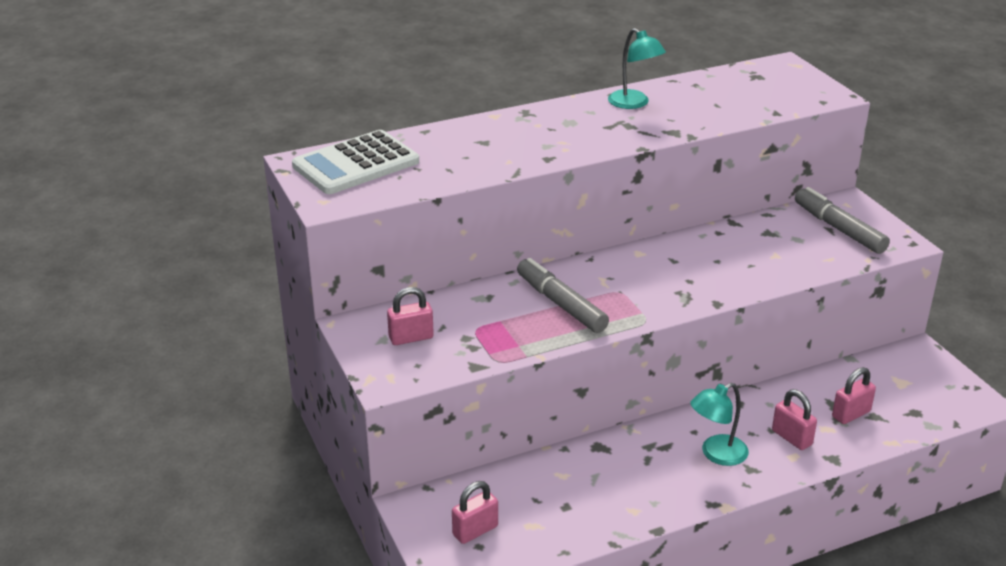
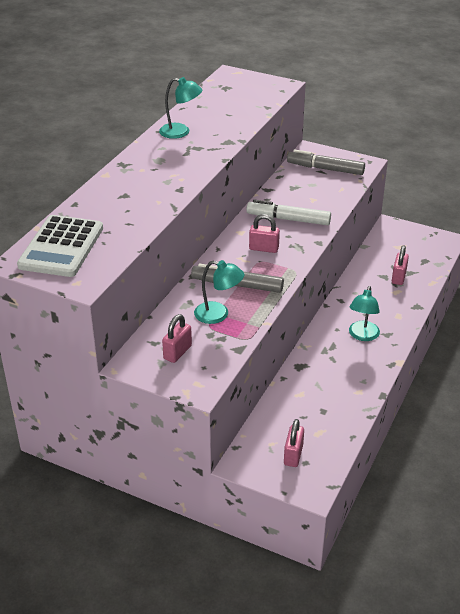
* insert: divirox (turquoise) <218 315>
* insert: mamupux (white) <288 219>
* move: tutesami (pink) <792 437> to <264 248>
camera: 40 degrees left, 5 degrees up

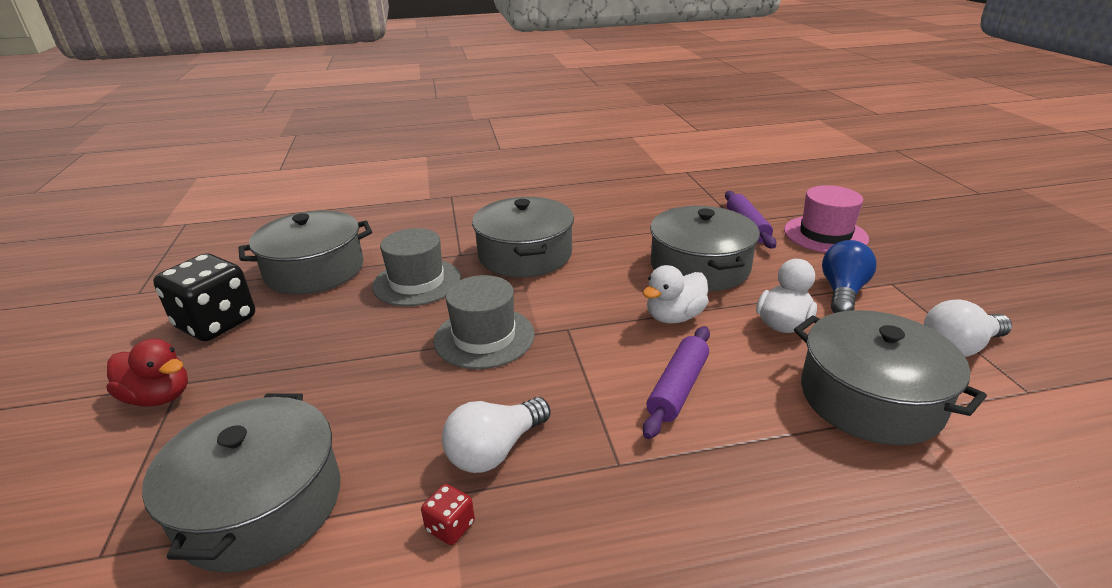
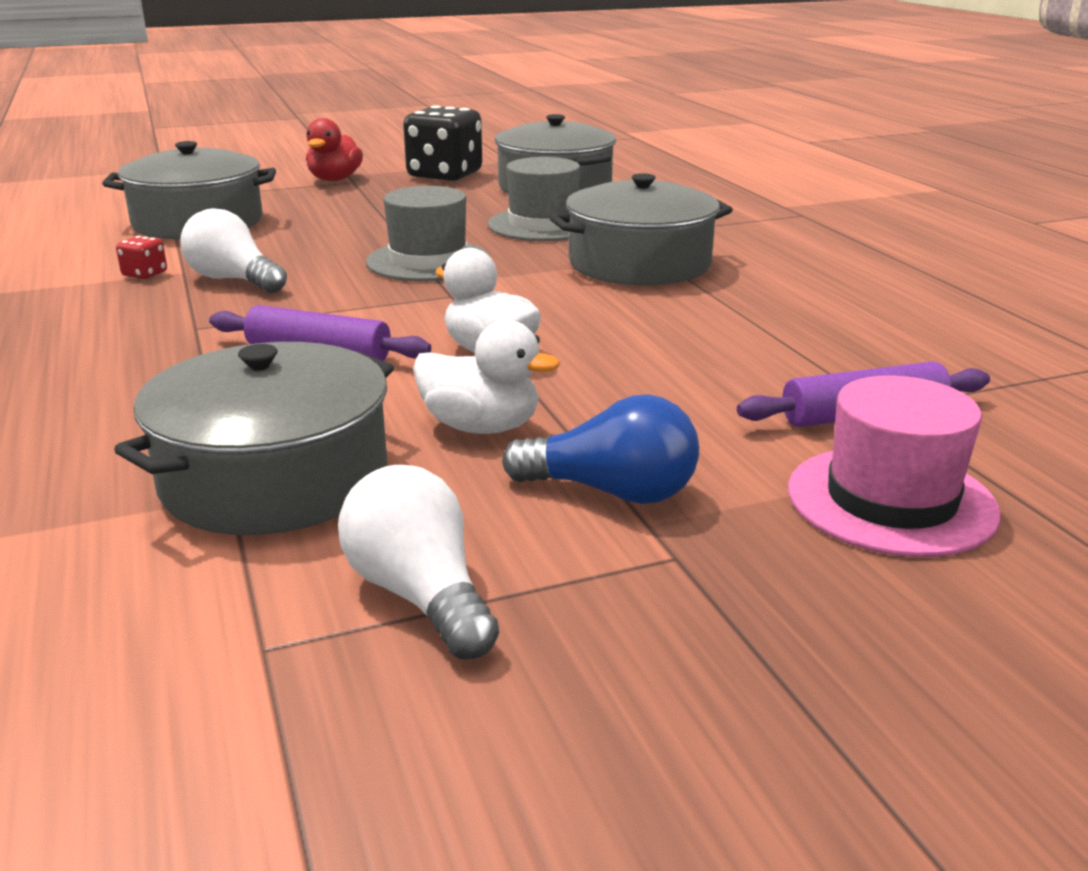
* delete: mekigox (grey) <699 267>
camera: 80 degrees right, 5 degrees down

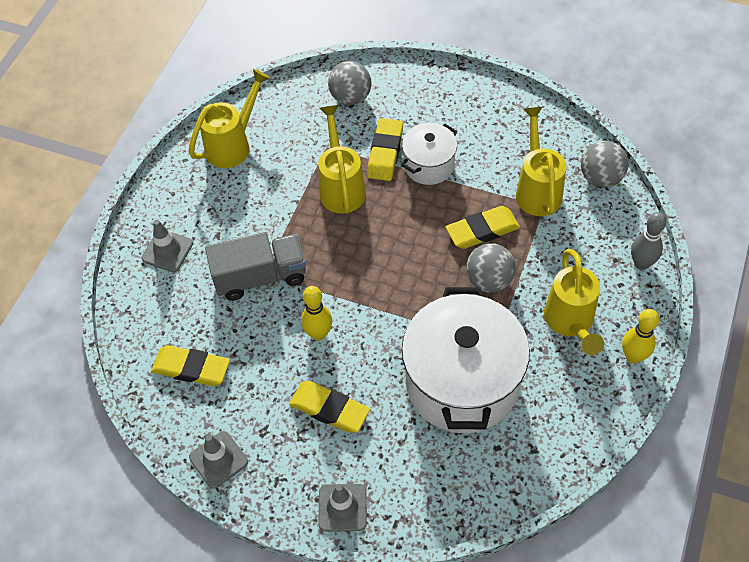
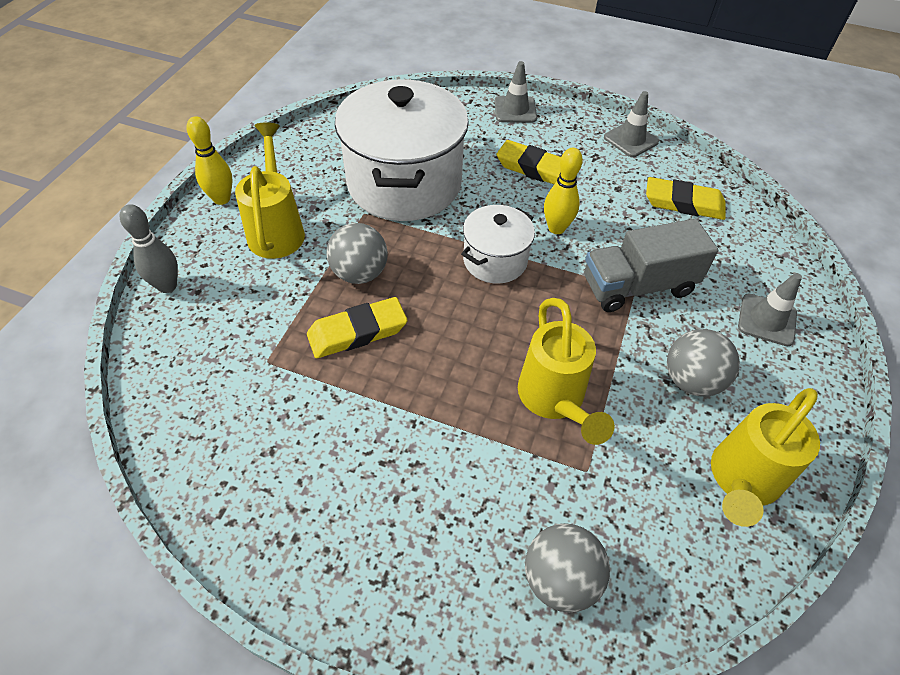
* move: mekigox (white) <429 165> to <495 260>
* move: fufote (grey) <600 178> to <691 380>
* delete: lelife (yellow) <385 153>
* delete: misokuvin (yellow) <537 189>
camera: 175 degrees right, 5 degrees down

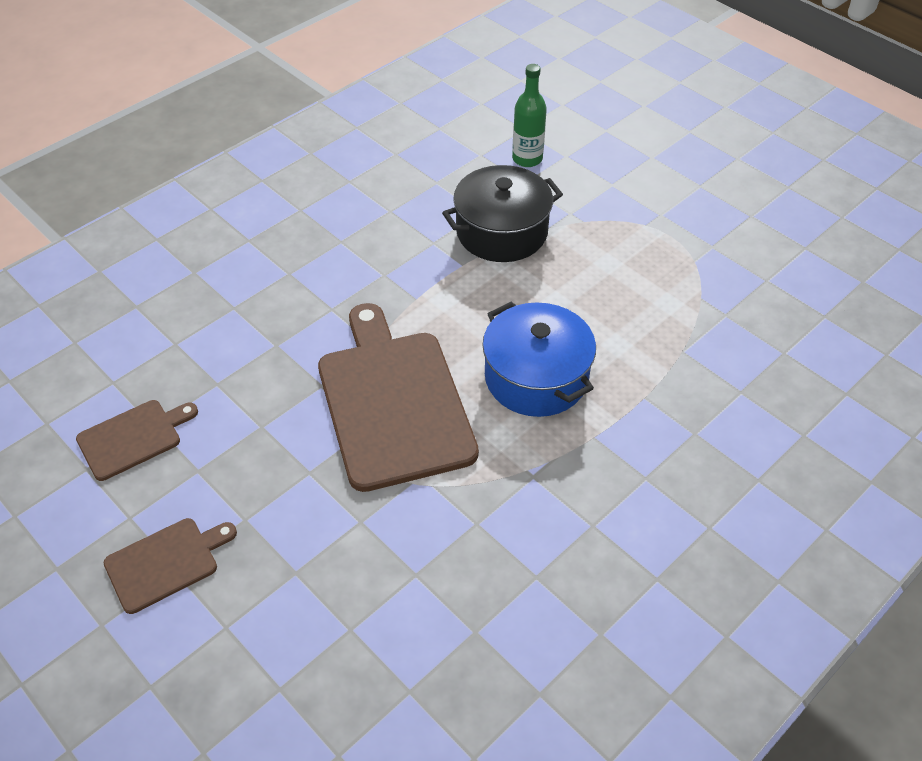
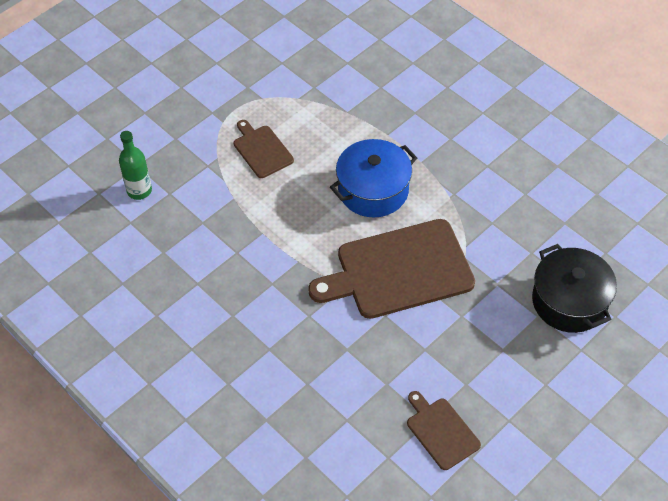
* move: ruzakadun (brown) <166 563> to <261 150>
* move: mekigox (black) <501 232> to <569 301>
camera: 90 degrees left, 5 degrees up

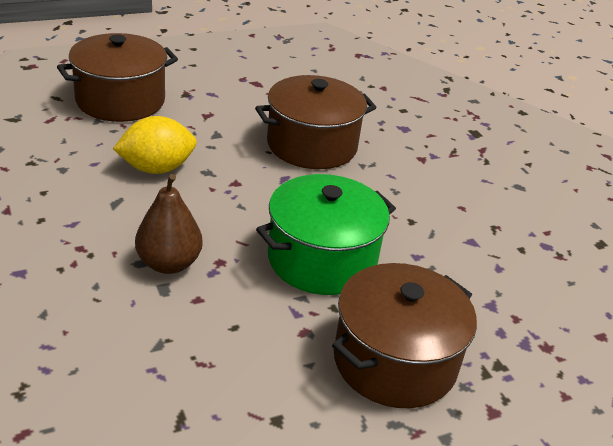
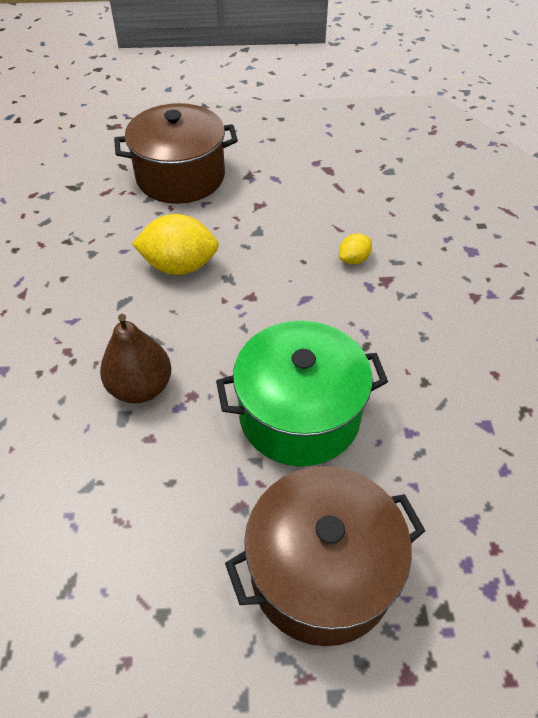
* replace: mekigox (brown) <312 145> to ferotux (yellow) <354 259>
camera: 25 degrees right, 15 degrees up

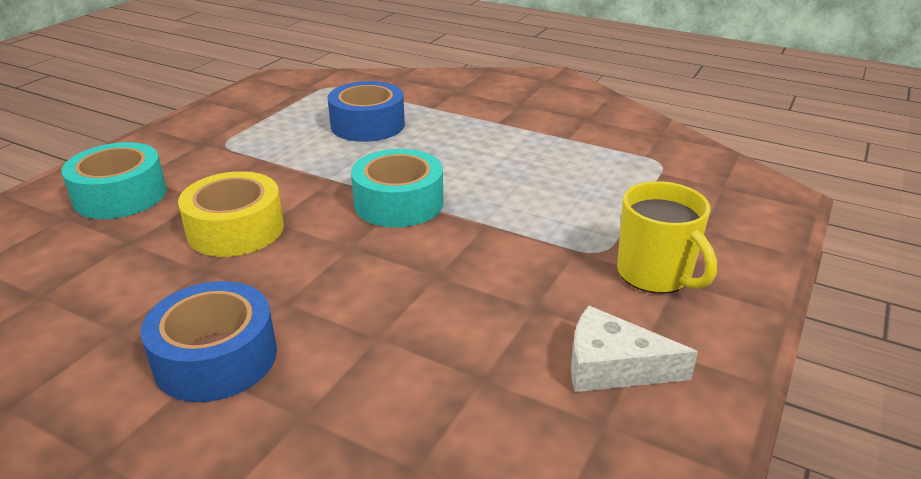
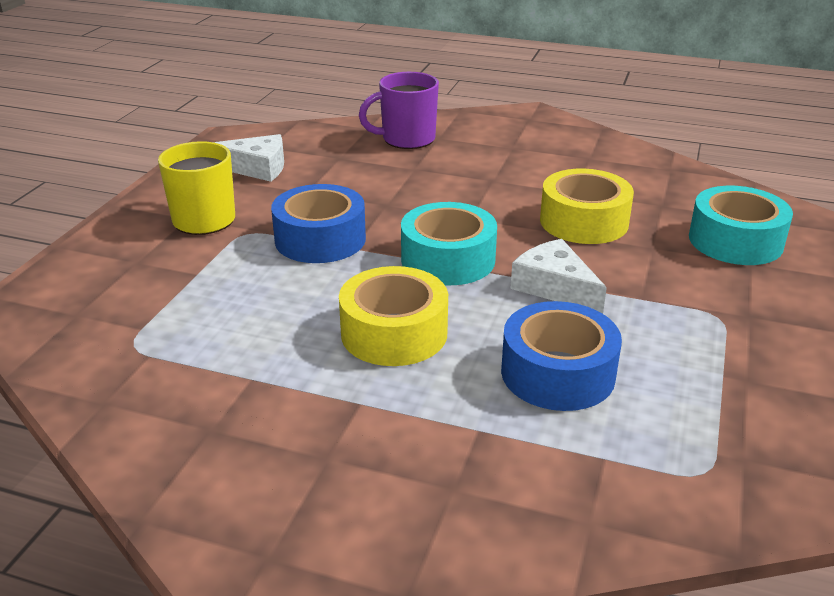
* move: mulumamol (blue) <216 358> to <320 239>
* insert: mulumamol (yellow) <394 333>
* insert: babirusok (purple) <406 139>
* insert: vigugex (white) <554 287>
camera: 170 degrees right, 0 degrees up

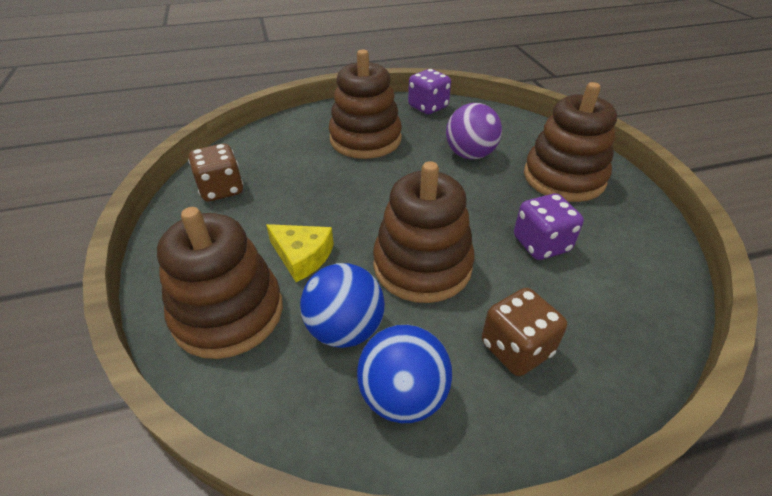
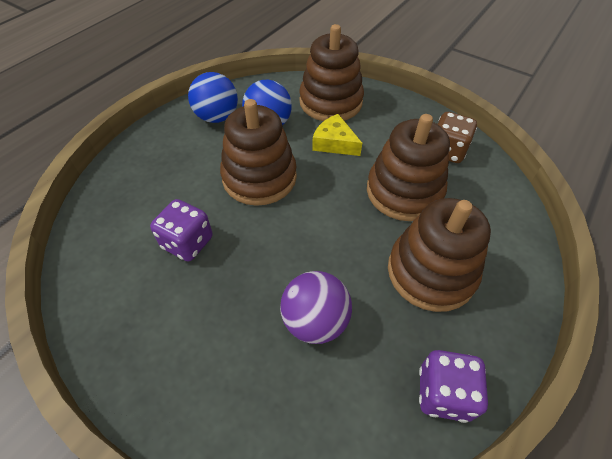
* rotate: vigugex (yellow) <302 256> = <334 143> 45 degrees clockwise
* move: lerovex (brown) <563 178> to <404 192>
* delete: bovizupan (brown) <516 348>
camera: 140 degrees right, 10 degrees up

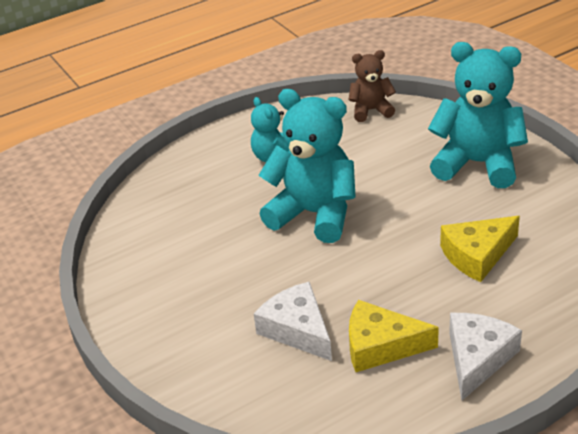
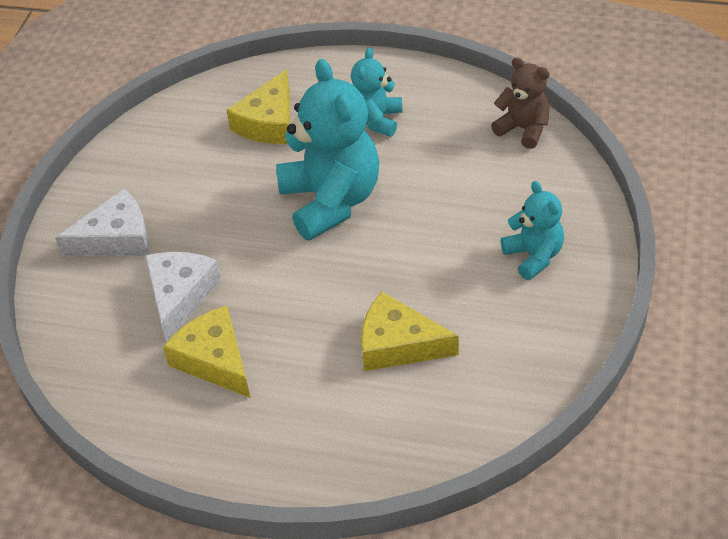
* move: vigugex (white) <477 358> to <116 238>
* insert: vigugex (yellow) <269 122>
* resize: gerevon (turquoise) <477 163> = <534 256> x0.54
camera: 45 degrees right, 10 degrees up

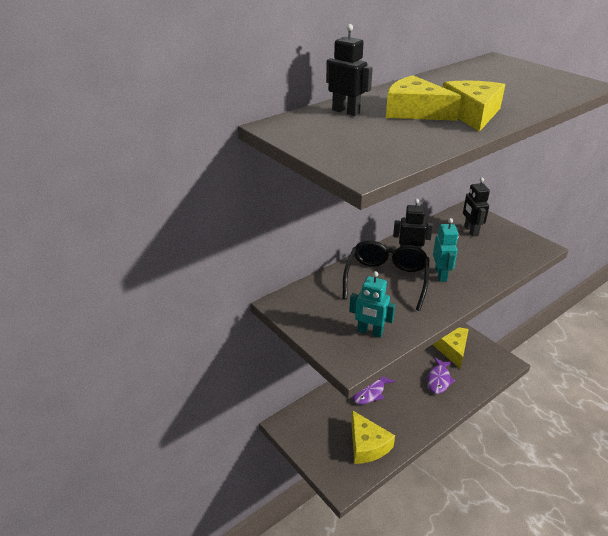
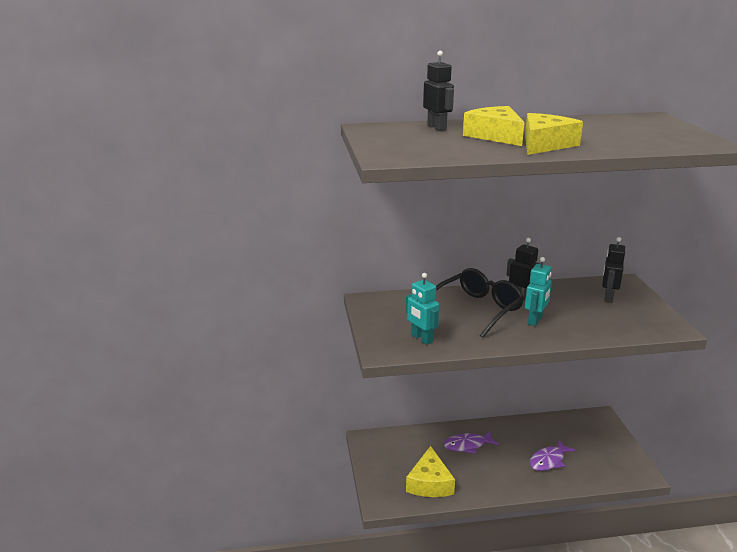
* delete: vigugex (yellow) <451 348>
camera: 30 degrees right, 10 degrees down

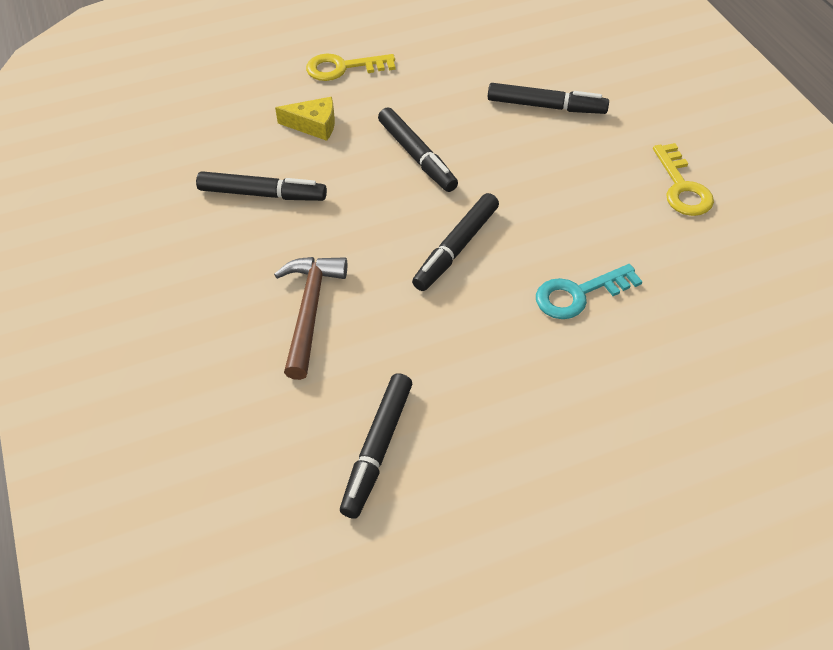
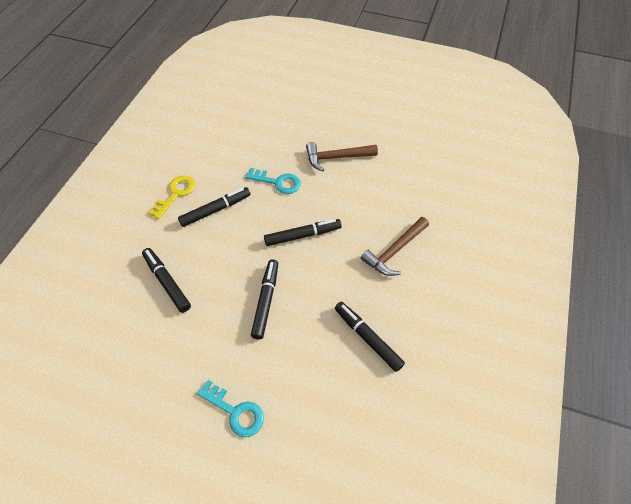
* move: mamupux (black) <377 449> to <215 210>
* recolor: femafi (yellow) <343 68> to femafi (turquoise) <235 411>
* insert: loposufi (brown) <336 158>
* delete: vigugex (yellow) <314 125>
camera: 140 degrees left, 5 degrees up

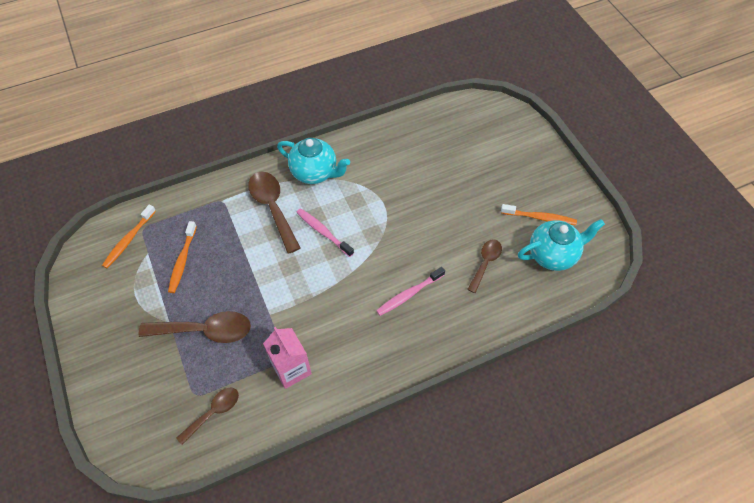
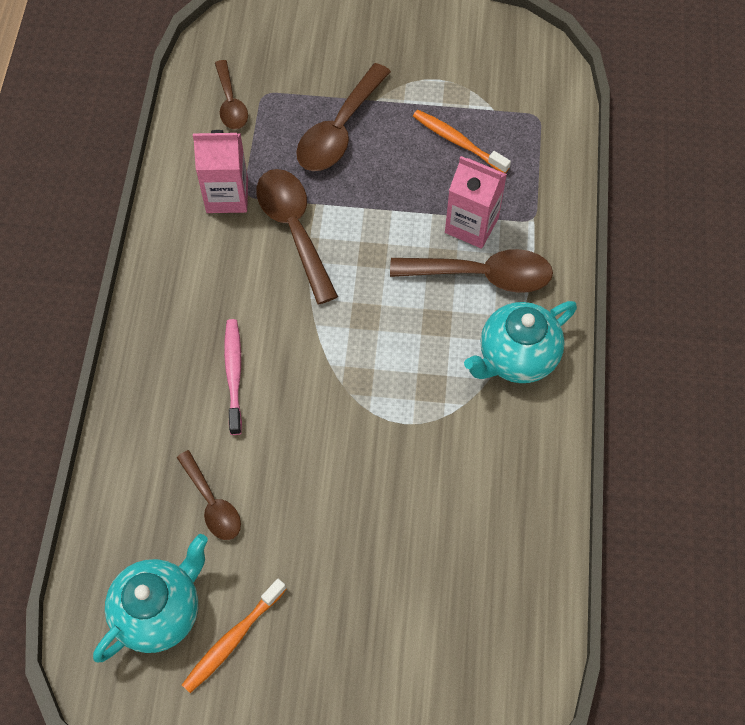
* rotate: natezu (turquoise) <553 255> = <159 611> 150 degrees counterclockwise
* insert: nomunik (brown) <294 229>
* insert: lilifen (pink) <471 225>
* delete: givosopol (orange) <129 240>
* delete: givosopol (pink) <323 232>
camera: 120 degrees right, 5 degrees up

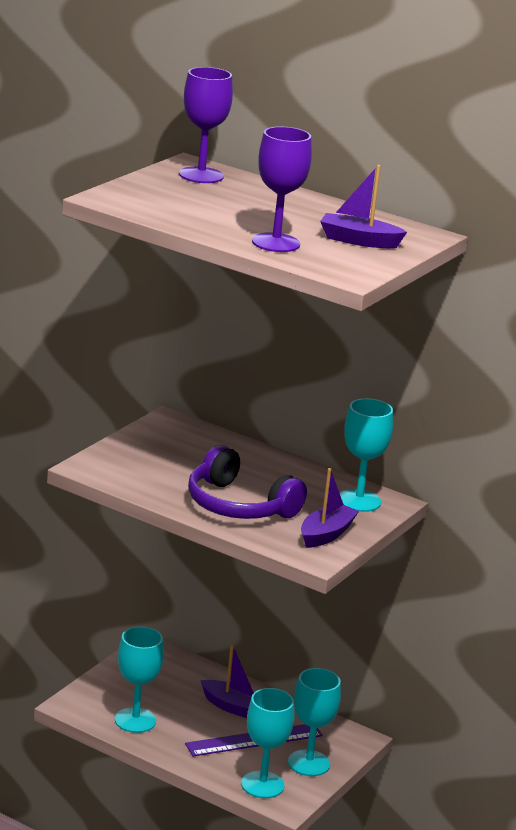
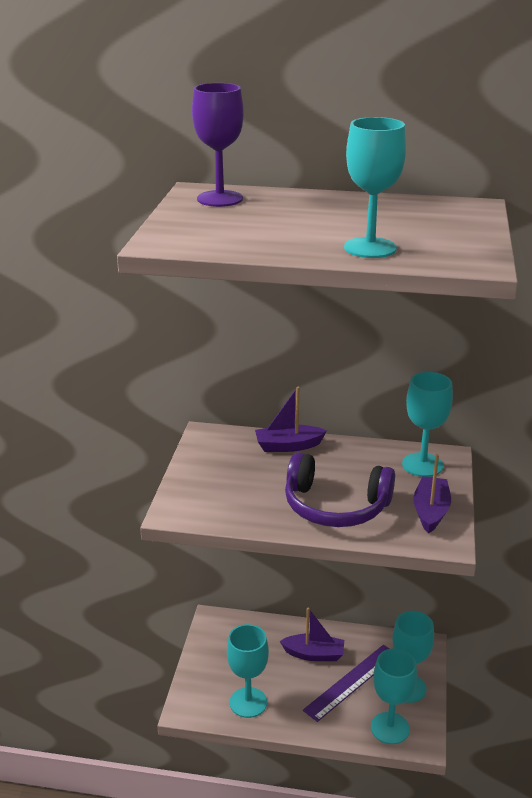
* move: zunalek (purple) <359 241> to <288 446>
* recolor: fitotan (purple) <276 243> to fitotan (turquoise) <370 248>
camera: 20 degrees left, 5 degrees up

